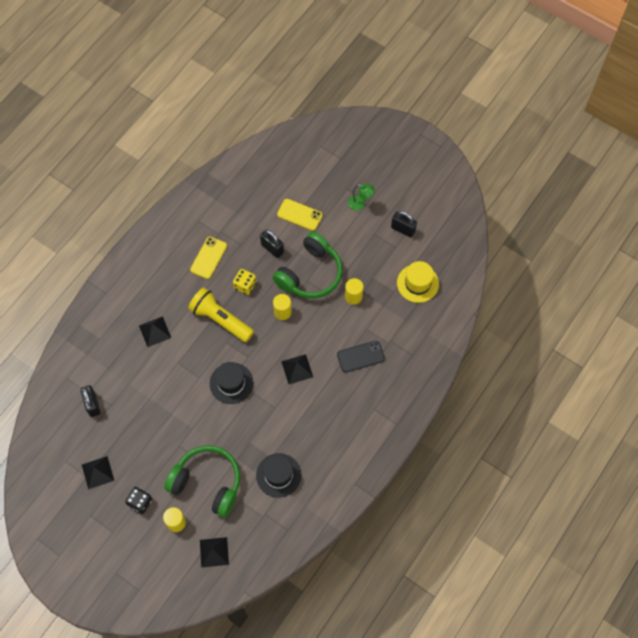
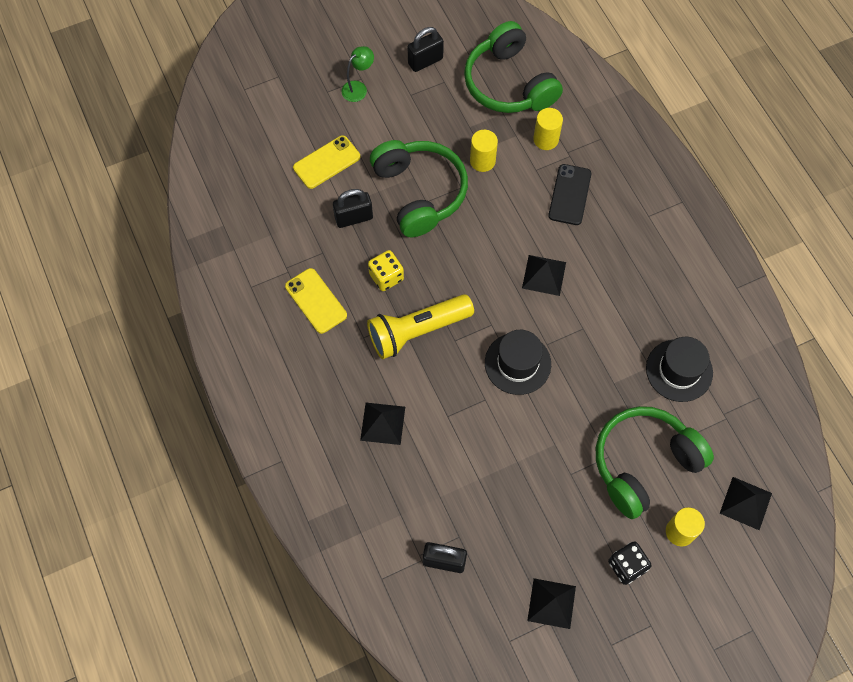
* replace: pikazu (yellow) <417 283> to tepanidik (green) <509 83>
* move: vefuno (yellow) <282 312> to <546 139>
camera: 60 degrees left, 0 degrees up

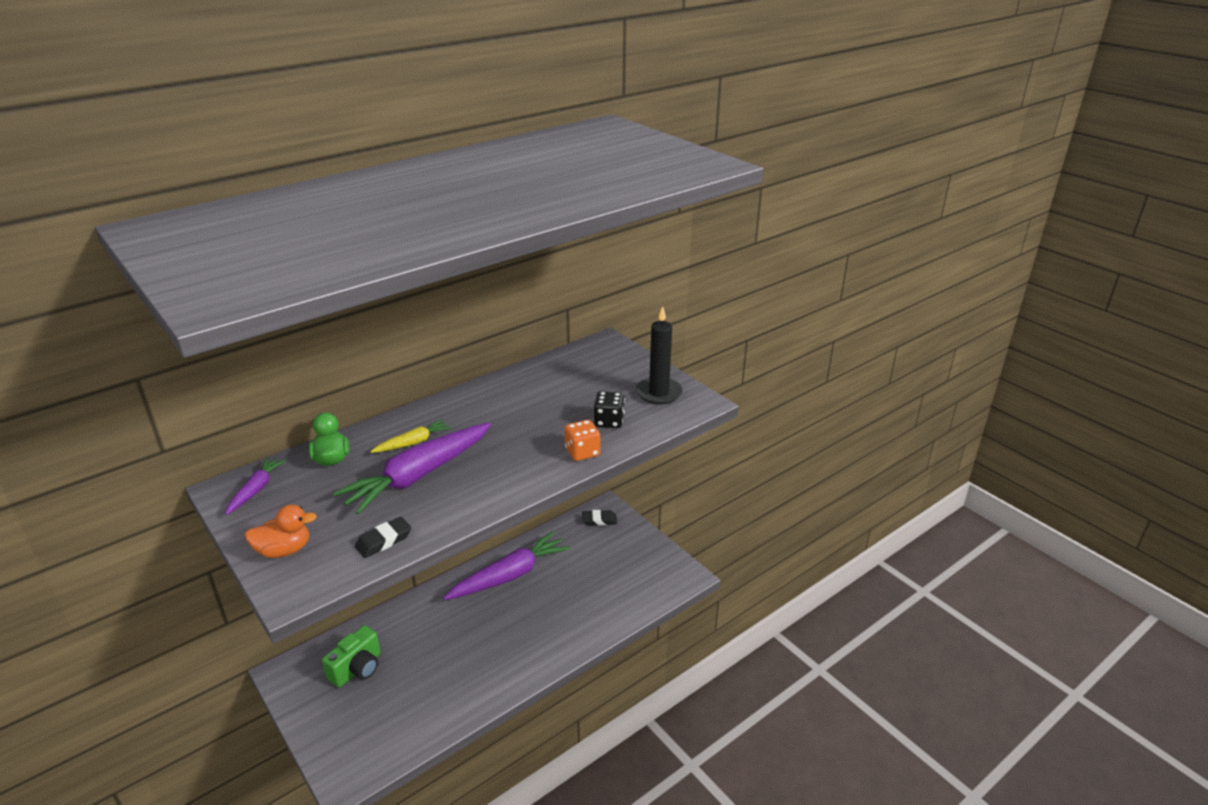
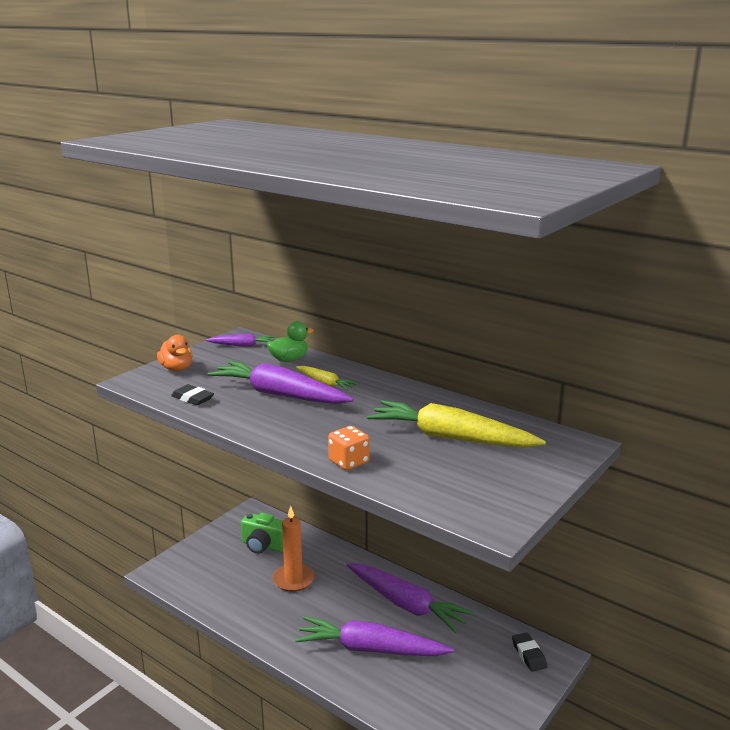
* insert: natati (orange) <293 580>
* insert: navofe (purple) <370 649>
* insert: navofe (yellow) <450 438>
* delete: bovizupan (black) <609 421>
* delete: natati (black) <659 393>
camera: 75 degrees right, 10 degrees down

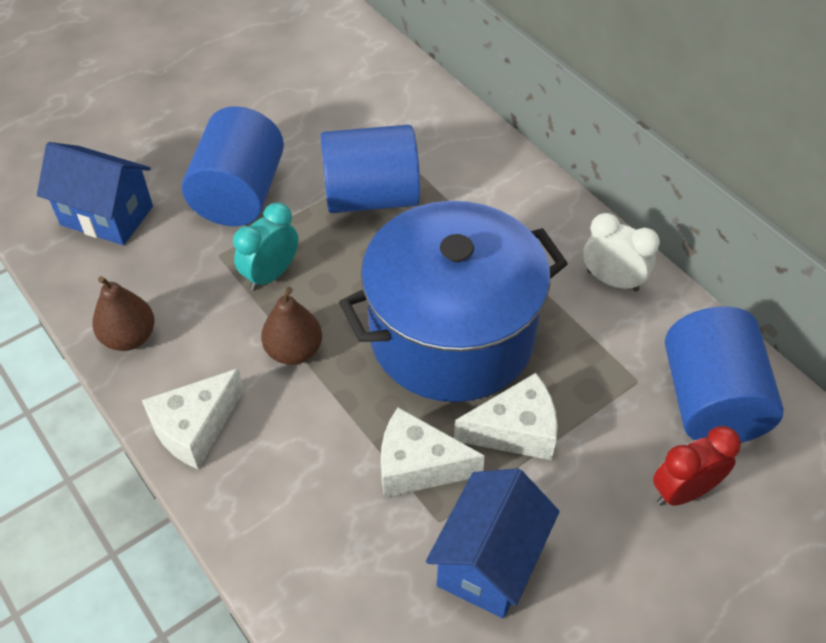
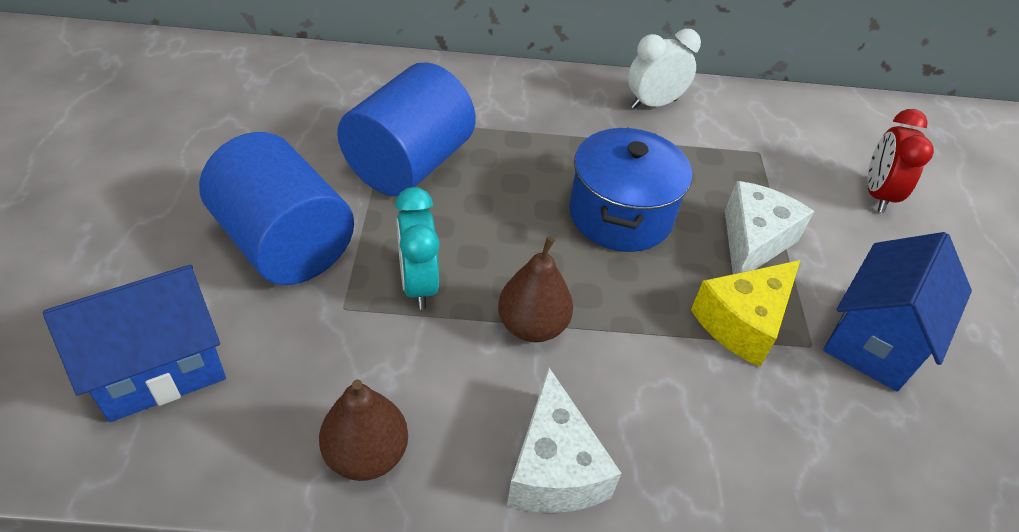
* resize: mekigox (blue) <452 335> = <620 215> x0.59
* recolor: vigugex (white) <418 466> to vigugex (yellow) <742 322>
* rotate: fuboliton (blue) <489 561> = <875 339> 60 degrees clockwise
* delete: vefuno (blue) <710 401>
camera: 55 degrees left, 5 degrees down

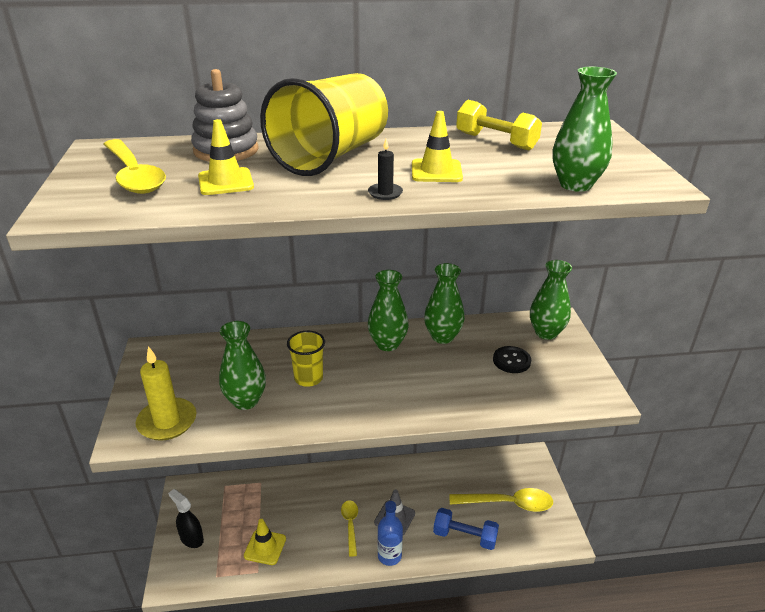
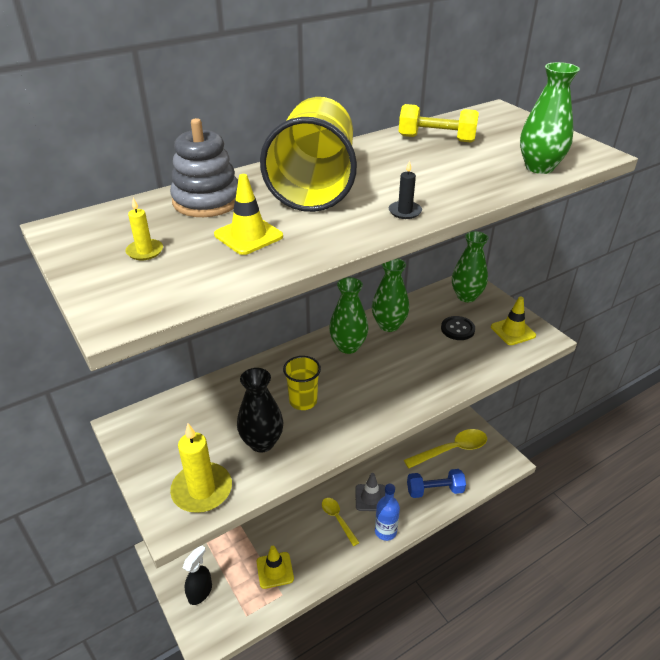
* replace: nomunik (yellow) <134 175> to natati (yellow) <145 251>
* rotate: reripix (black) <191 538> = <200 592> 105 degrees clockwise
* recolor: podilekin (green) <245 401> to podilekin (black) <262 442>
* move: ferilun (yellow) <436 171> to <513 331>
camera: 25 degrees left, 5 degrees up

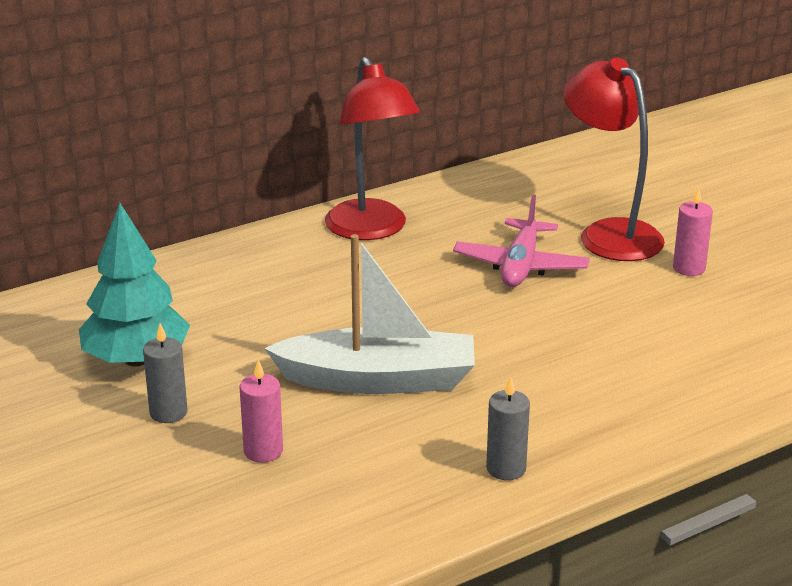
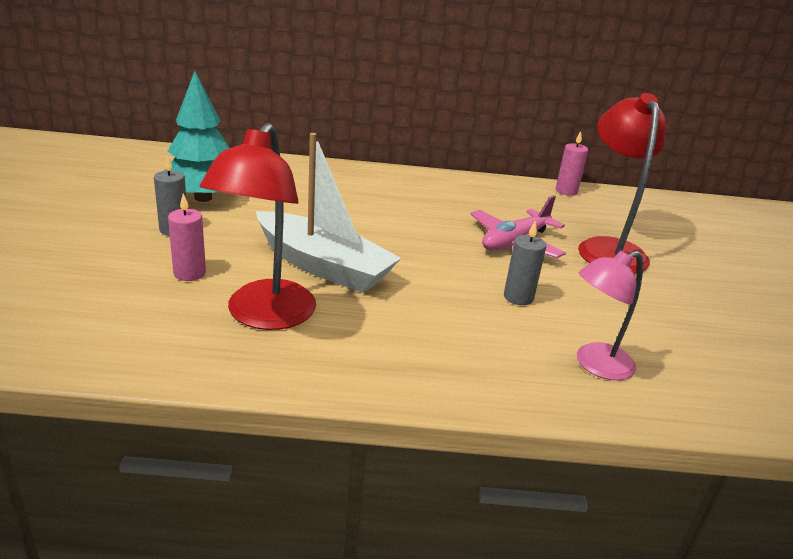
* move: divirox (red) <371 230> to <264 316>
* move: natati (grey) <506 468> to <518 297>
* move: natati (pink) <689 268> to <566 191>
* insert: divirox (pink) <595 365>
camera: 30 degrees right, 0 degrees up

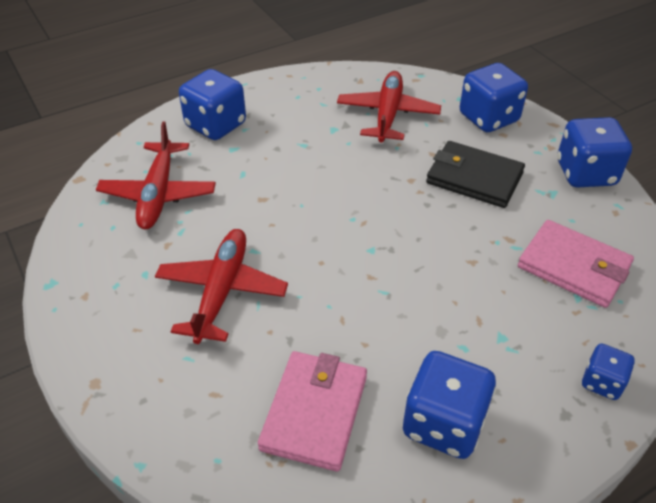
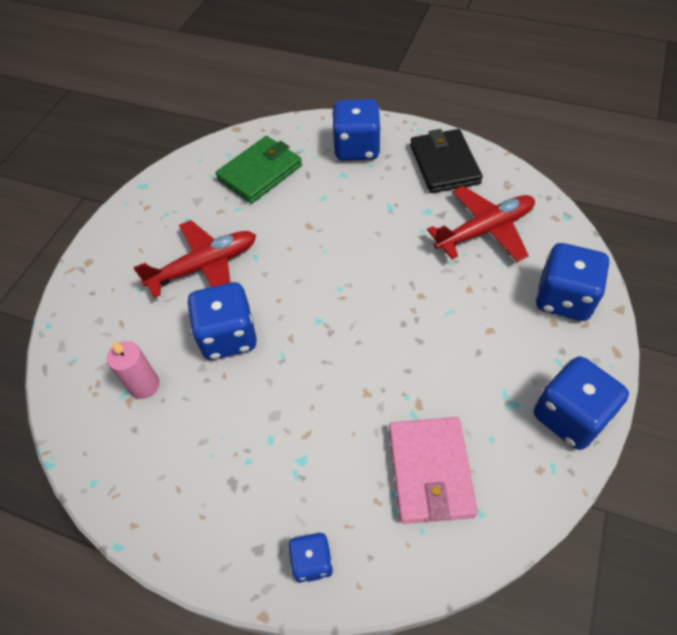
* replace: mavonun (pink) <314 412> to natati (pink) <144 385>
* move: bovizupan (blue) <443 423> to <228 336>
* replace: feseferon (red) <158 194> to mavonun (green) <260 172>
* move: mavonun (black) <474 178> to <444 164>
camera: 55 degrees right, 10 degrees up

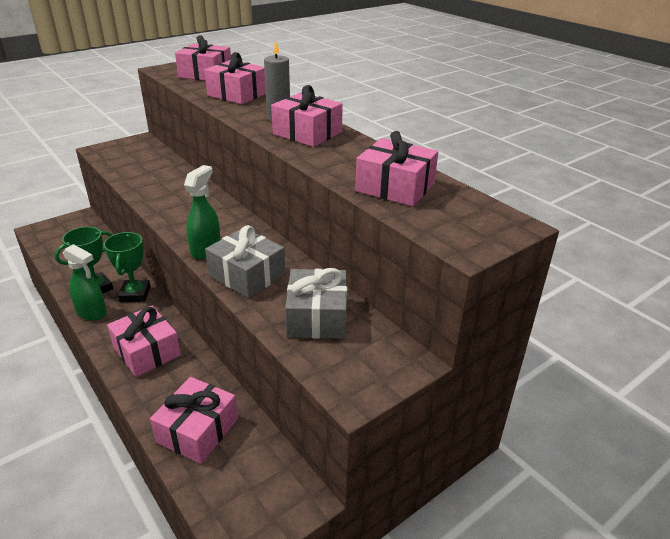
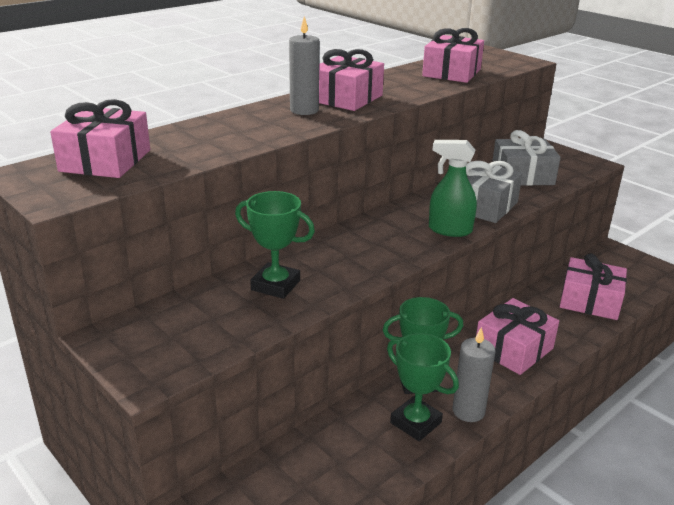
* insert: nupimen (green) <275 285>
* replace: reripix (green) <92 313> to natati (grey) <468 411>
* delete: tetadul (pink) <237 94>
camera: 95 degrees left, 5 degrees down

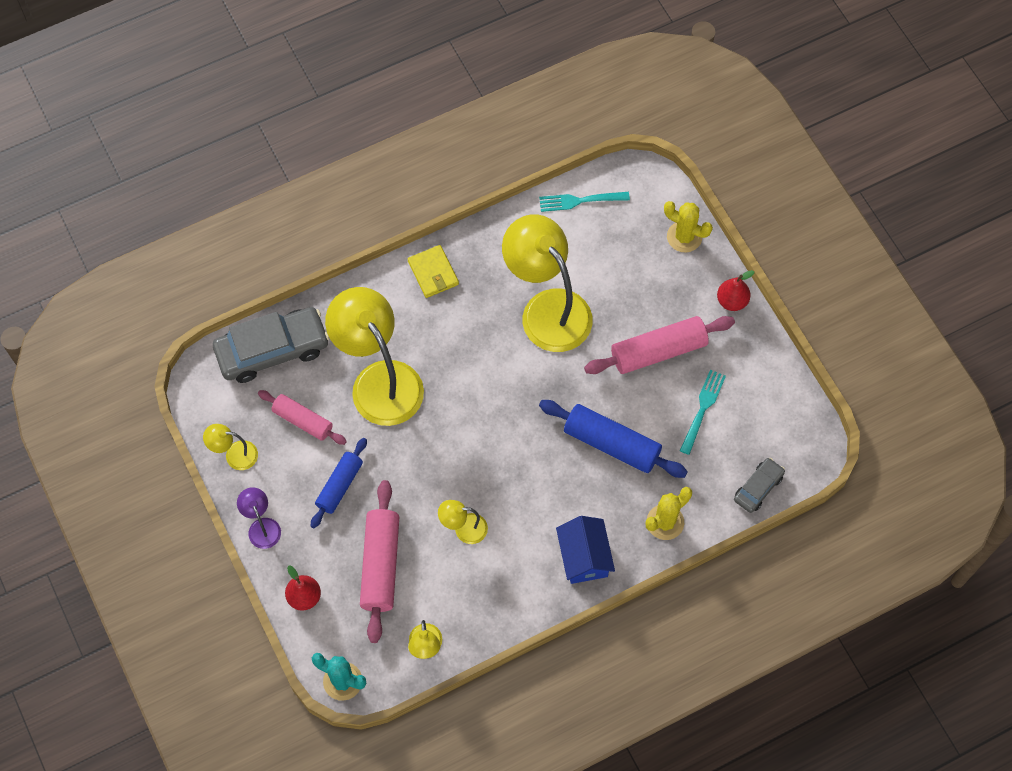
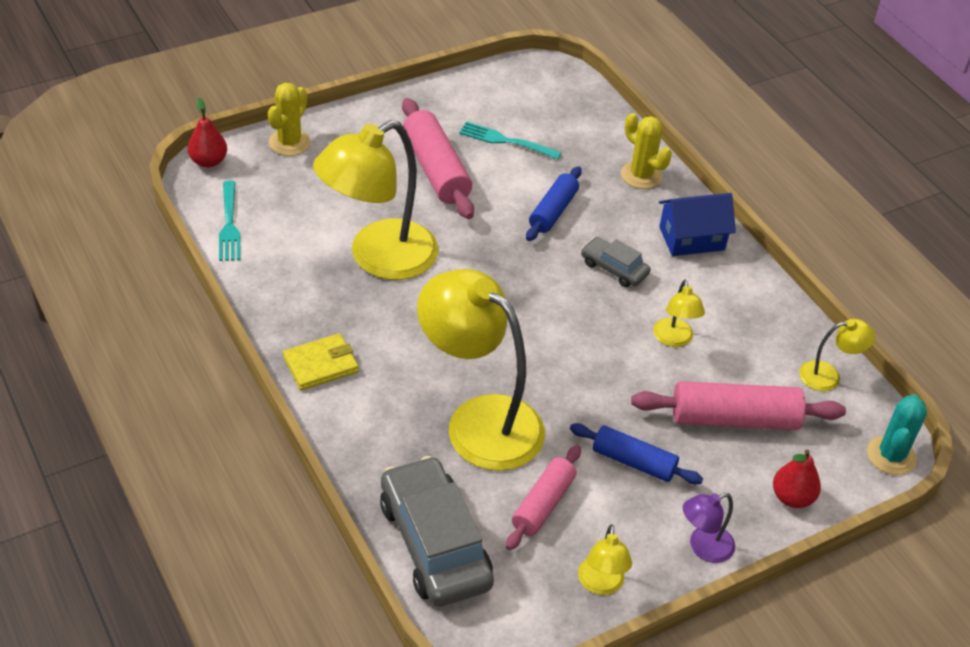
* move: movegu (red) <732 301> to <208 161>
* rotate: divirox (yellow) <379 380> = <479 421> 75 degrees clockwise
* resize: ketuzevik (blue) <611 444> = <553 211> x0.64
* move: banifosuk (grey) <758 488> to <614 268>
camera: 95 degrees left, 20 degrees down

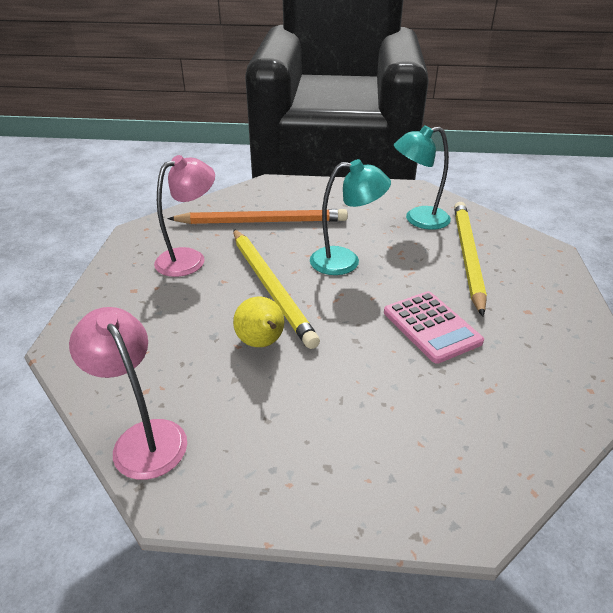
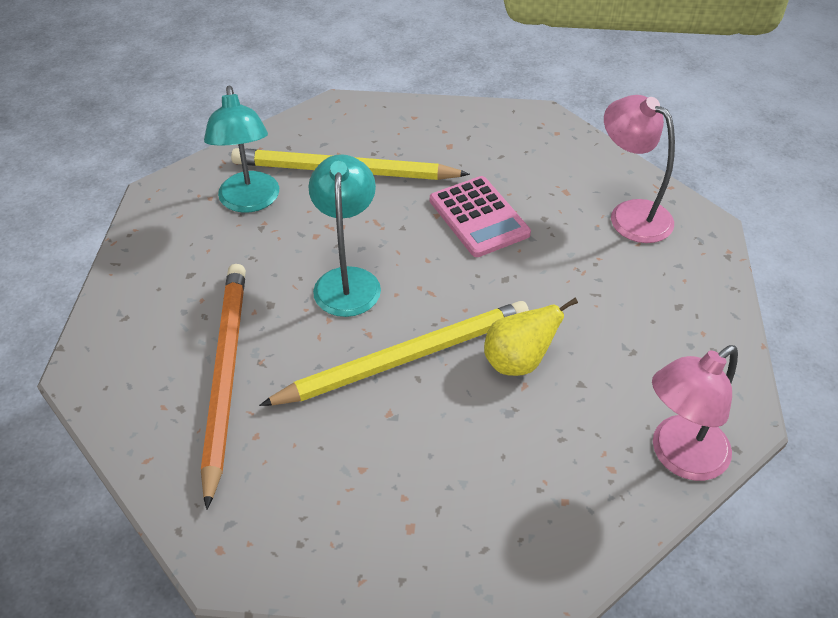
* rotate: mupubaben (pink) <431 327> = <479 217> 90 degrees clockwise
* move: divirox (pink) <189 258> to <630 214>
camera: 90 degrees left, 10 degrees up

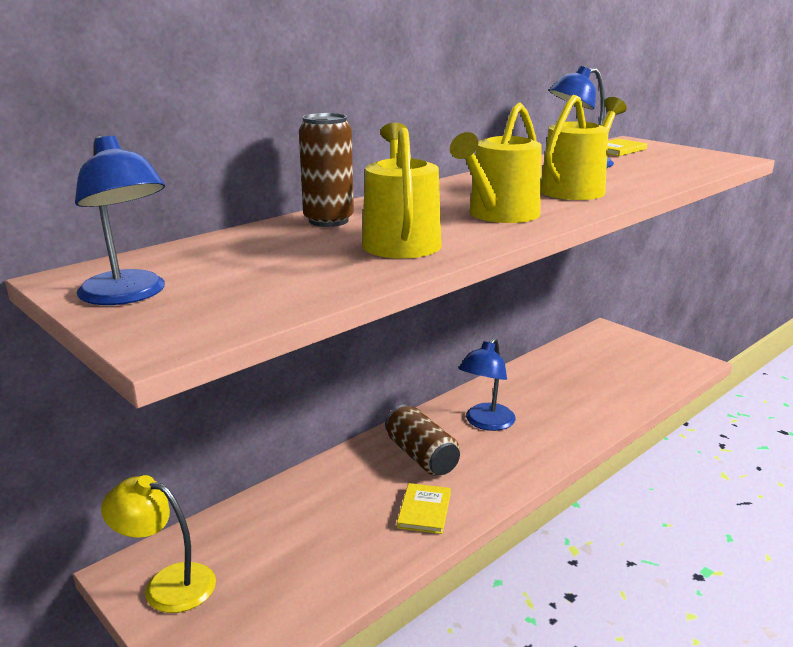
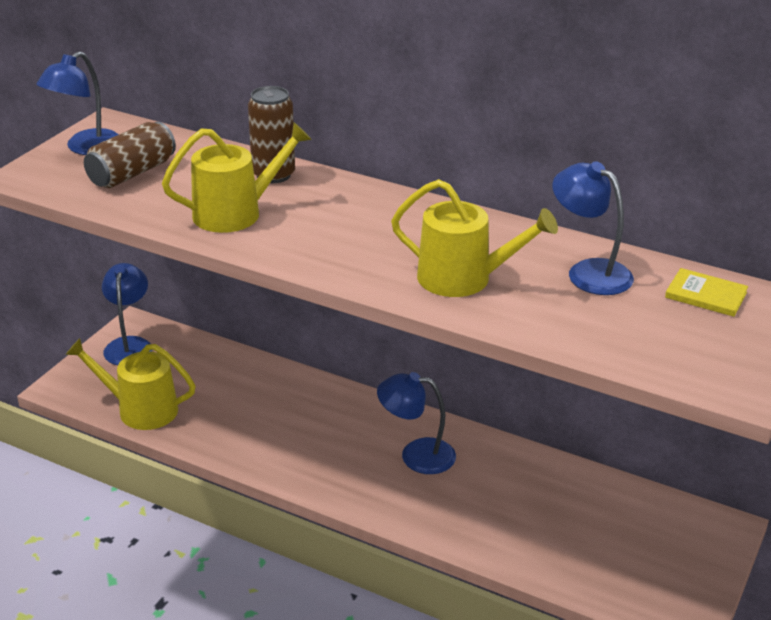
* move: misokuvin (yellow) <499 215> to <141 409>
* move: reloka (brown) <421 456> to <132 173>
* recolor: divirox (yellow) <167 584> to divirox (blue) <129 345>
* delete: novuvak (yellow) <424 510>
camera: 70 degrees right, 10 degrees up

